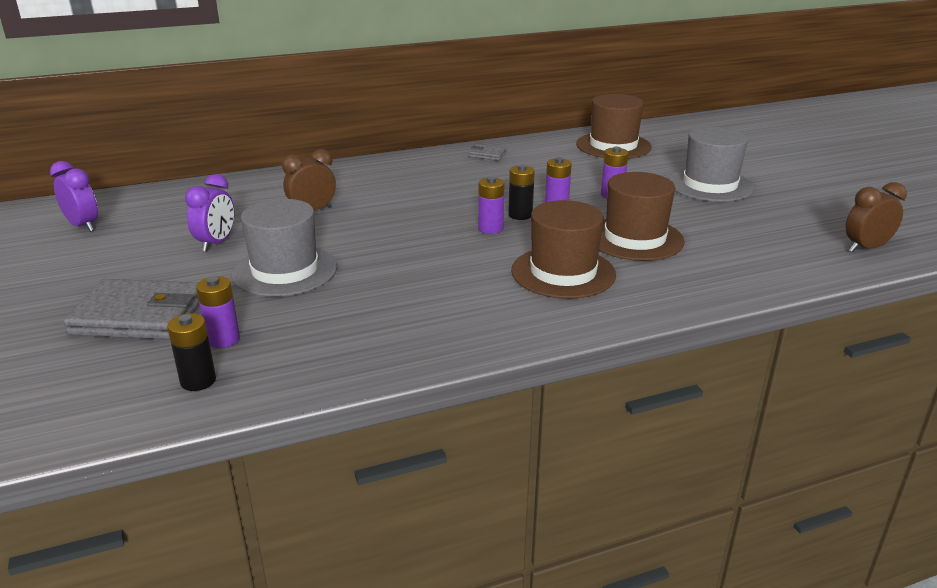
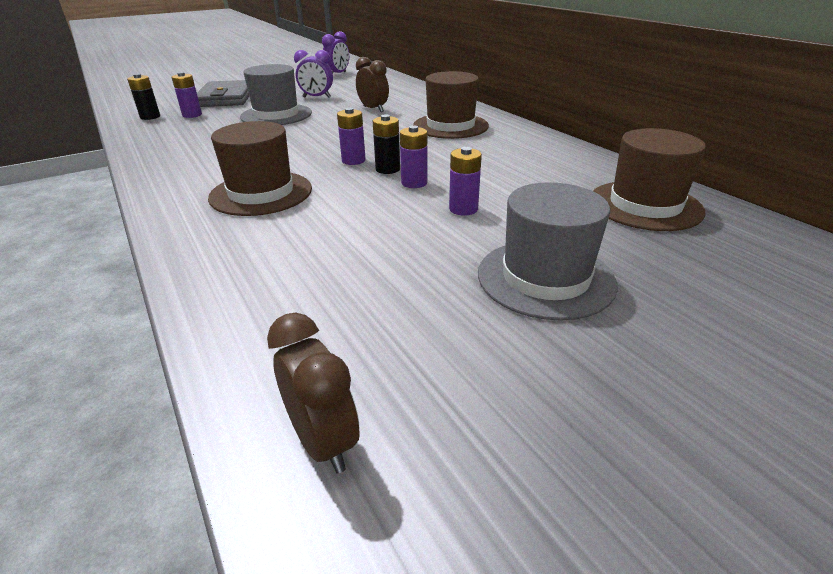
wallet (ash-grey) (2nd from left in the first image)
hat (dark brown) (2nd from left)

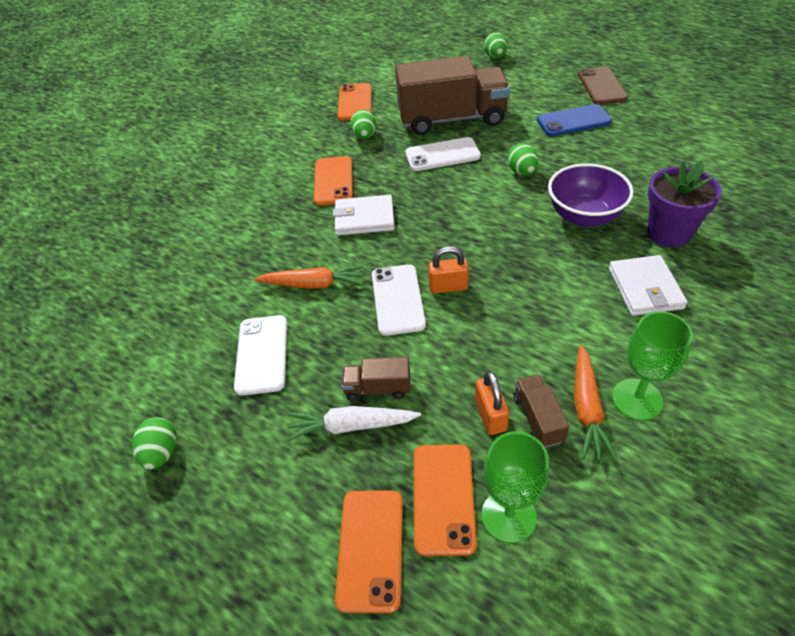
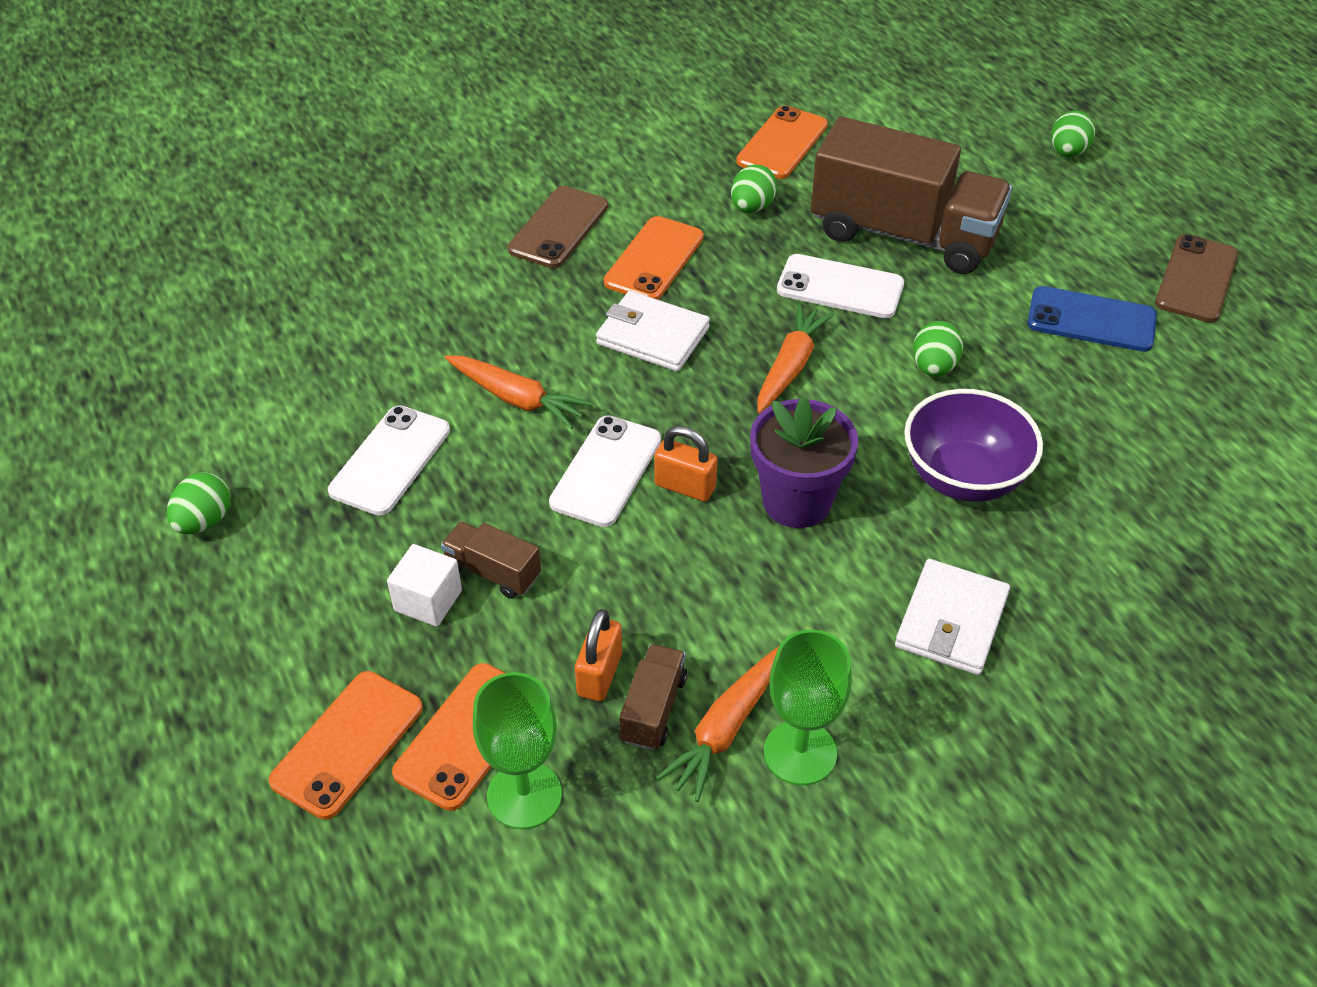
potted plant (violet)
cube (pure white)
phone (dark brown) (1st from left)
toy carrot (bright orange) (3rd from left)

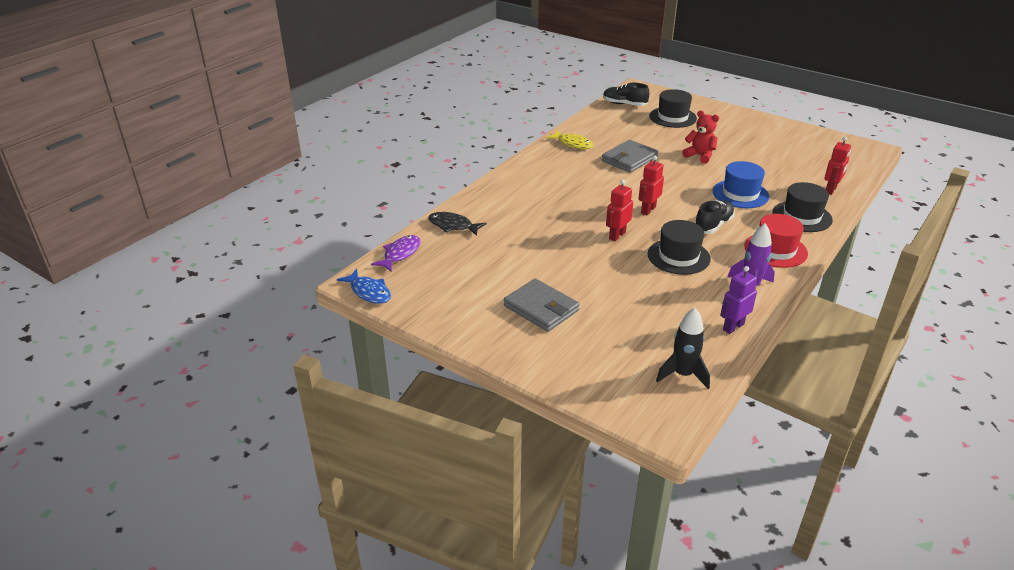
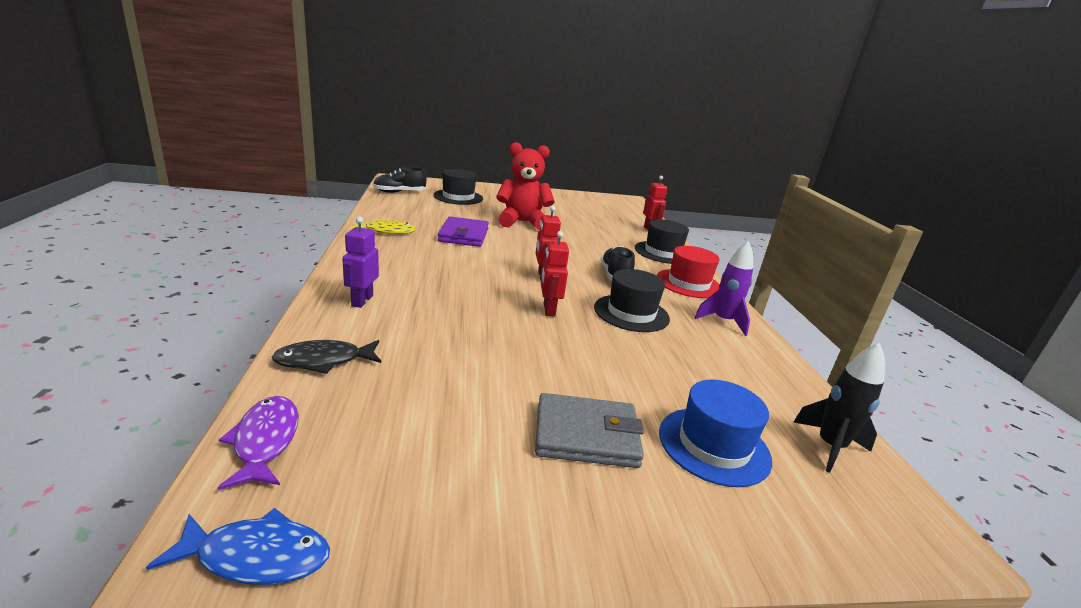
teddy bear (crimson)
wallet (violet)
hat (royal blue)
robot (violet)

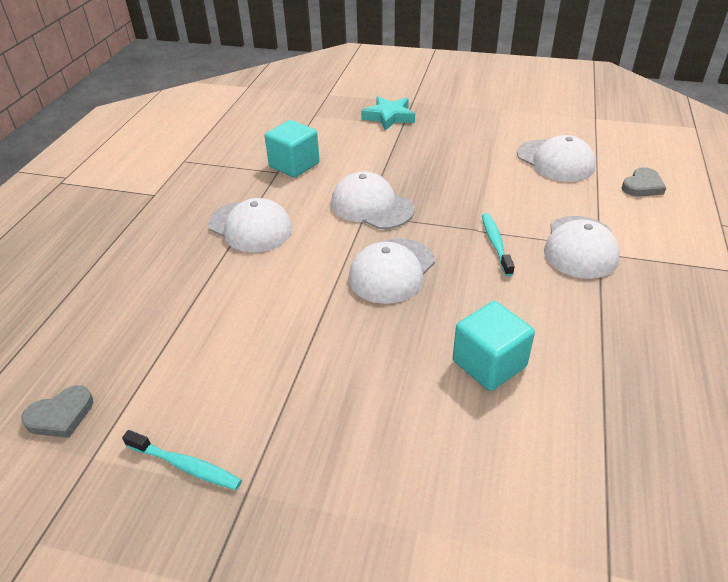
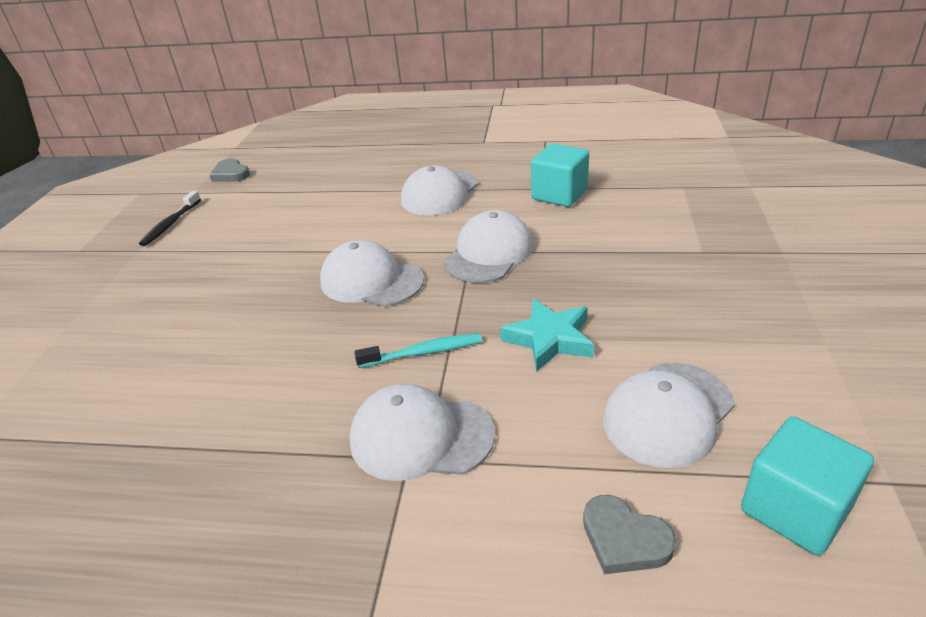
star shape (turquoise)
cube (turquoise) (2nd from left)
tooth brush (ebony)

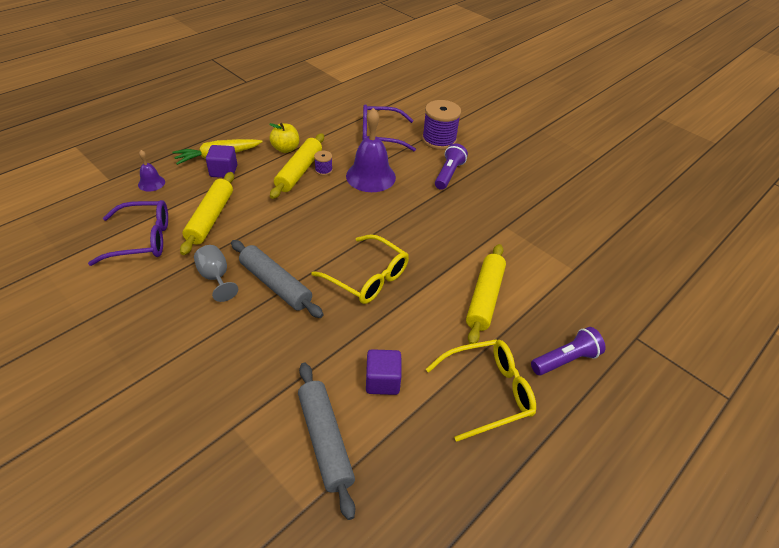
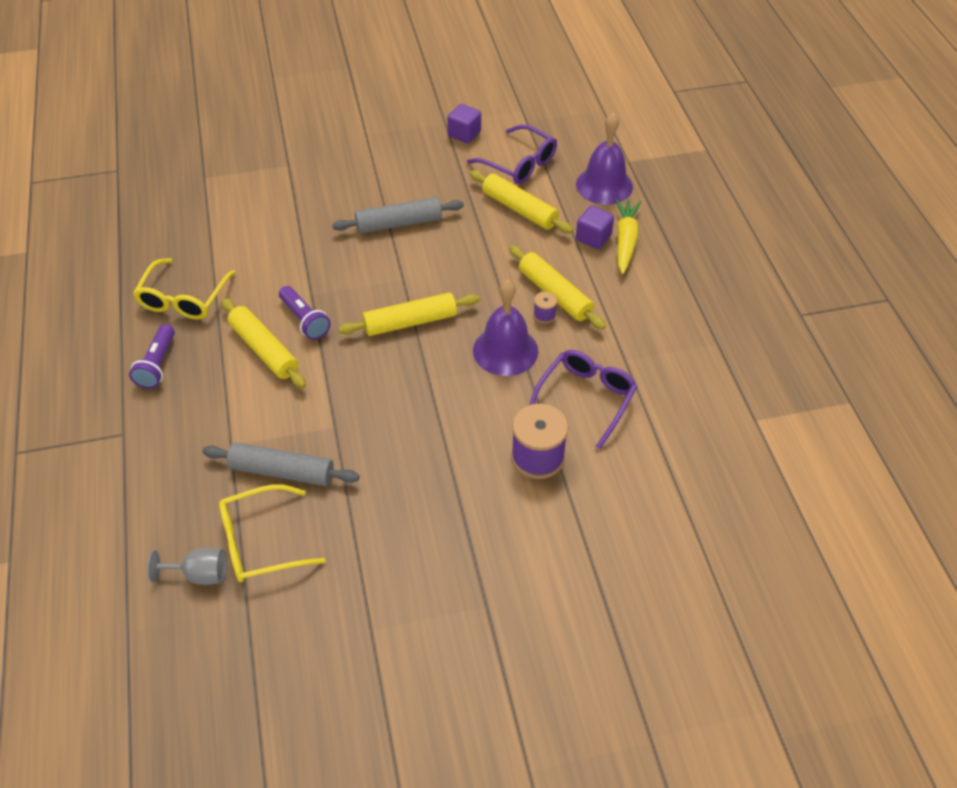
toy apple (golden)
pocket torch (violet) (2nd from left)
school bell (violet) (2nd from left)
glasses (violet) (1st from left)
glasses (golden) (2nd from left)
chalice (ash-grey)
cube (violet) (1st from left)
dough roller (ash-grey) (1st from left)
dough roller (golden) (2nd from left)

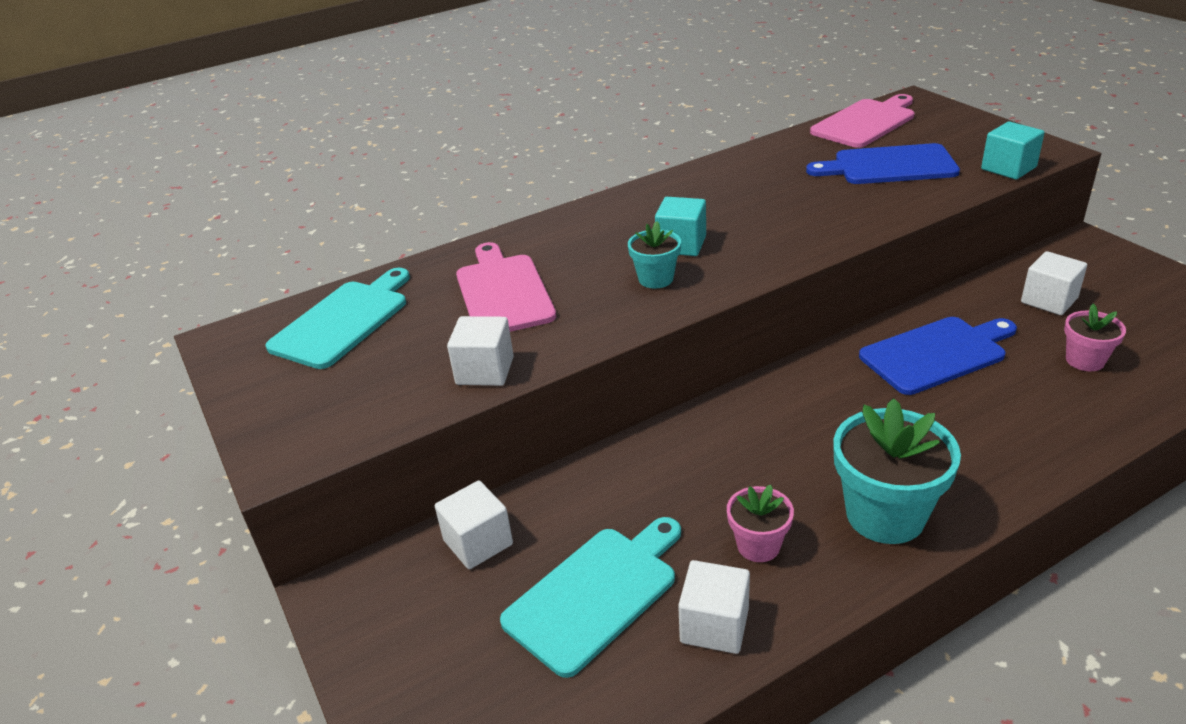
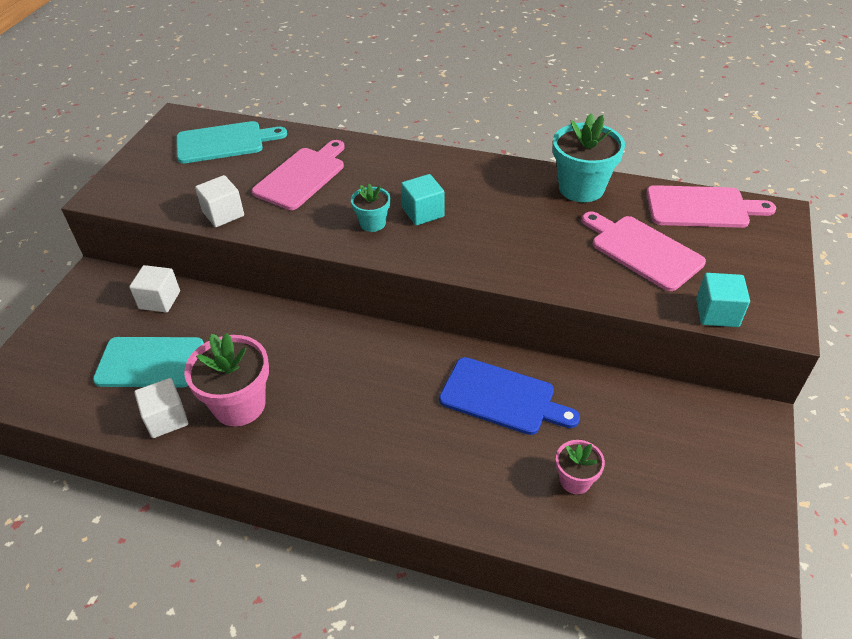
cutting board (rose-pink) (2nd from left)
cube (pure white) (4th from left in the first image)
potted plant (turquoise) (2nd from left)
potted plant (rose-pink) (1st from left)

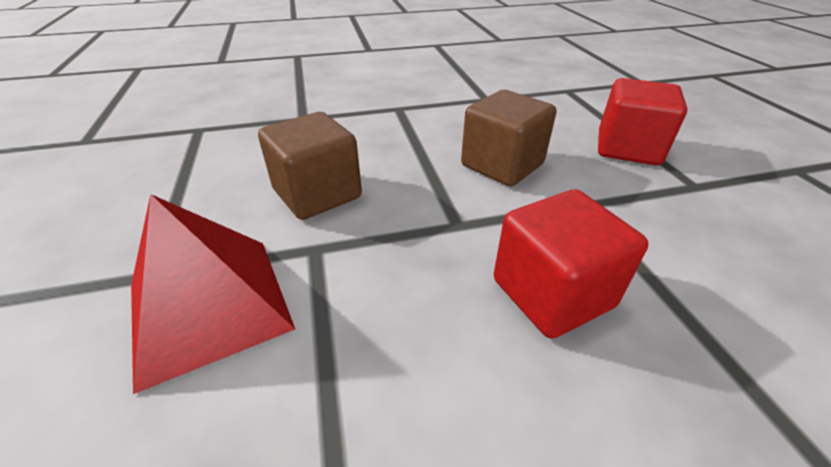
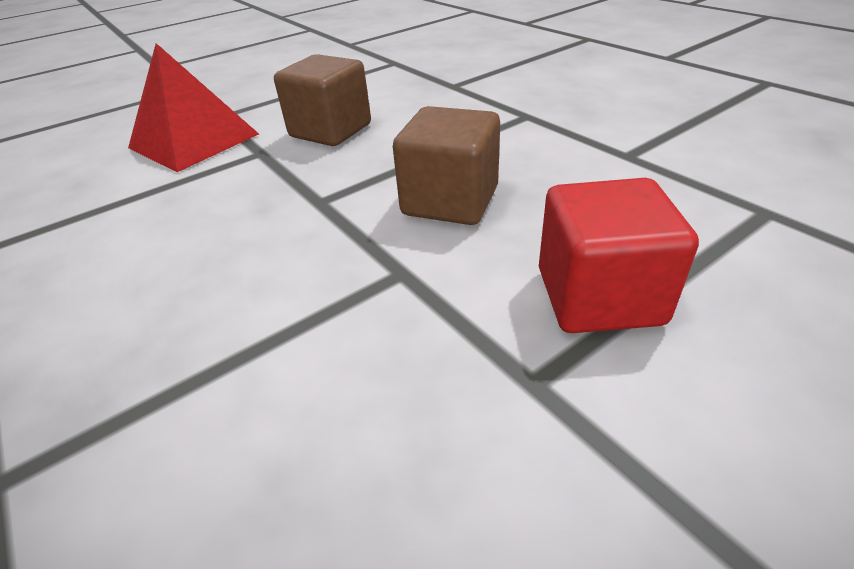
cube (crimson) (1st from left in the first image)

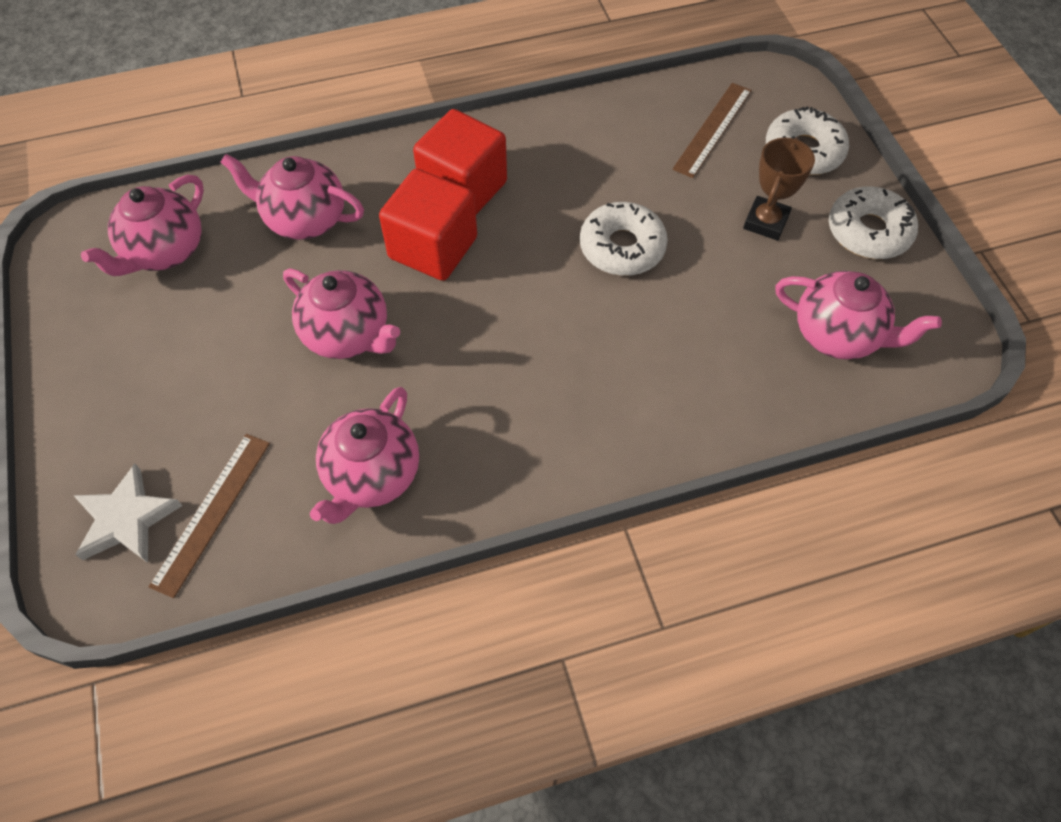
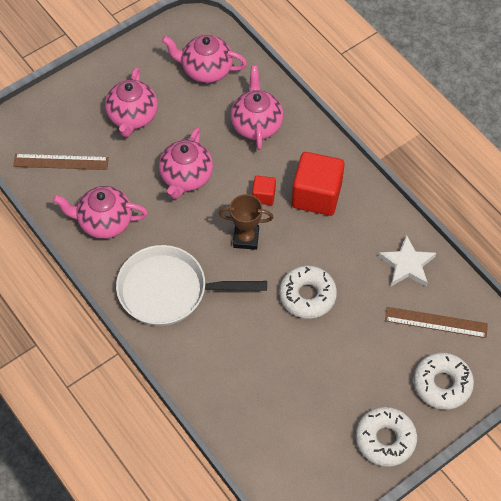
award cup (dark brown)
cube (crimson) (1st from left)
tea pot (rose-pink) (2nd from left)
star shape (pure white)
skillet (pure white)

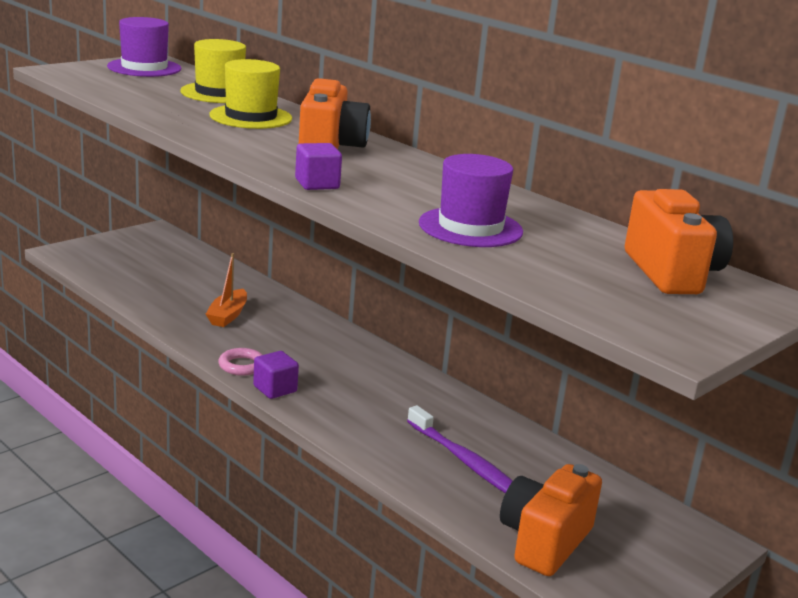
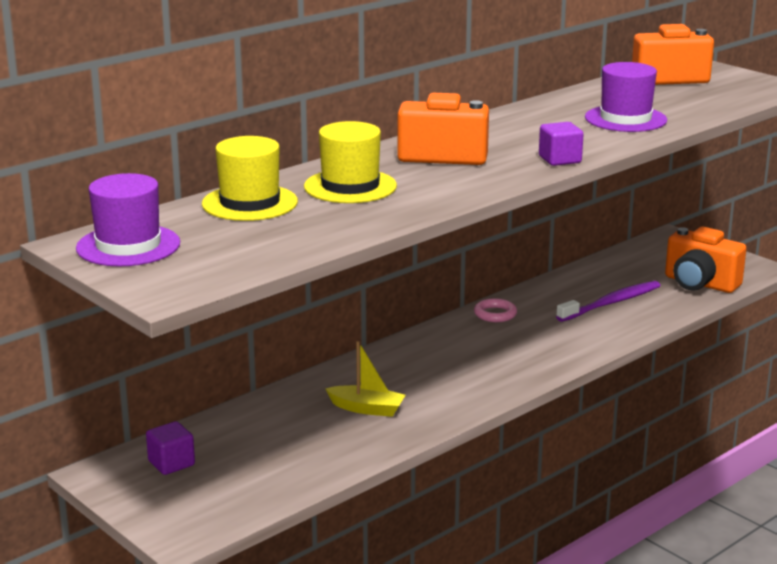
sailboat (golden)
torus (rose-pink)
cube (violet) (1st from left)

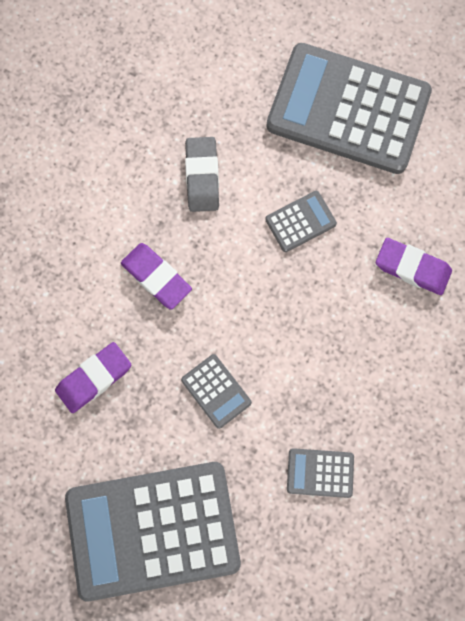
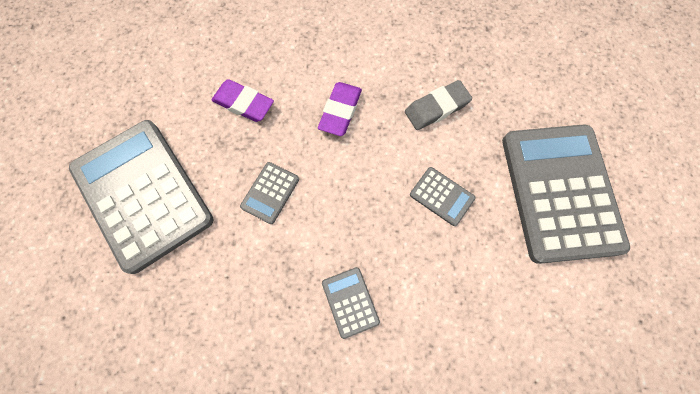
eraser (violet) (3rd from left in the first image)
calculator (ash-grey) (3rd from left)

